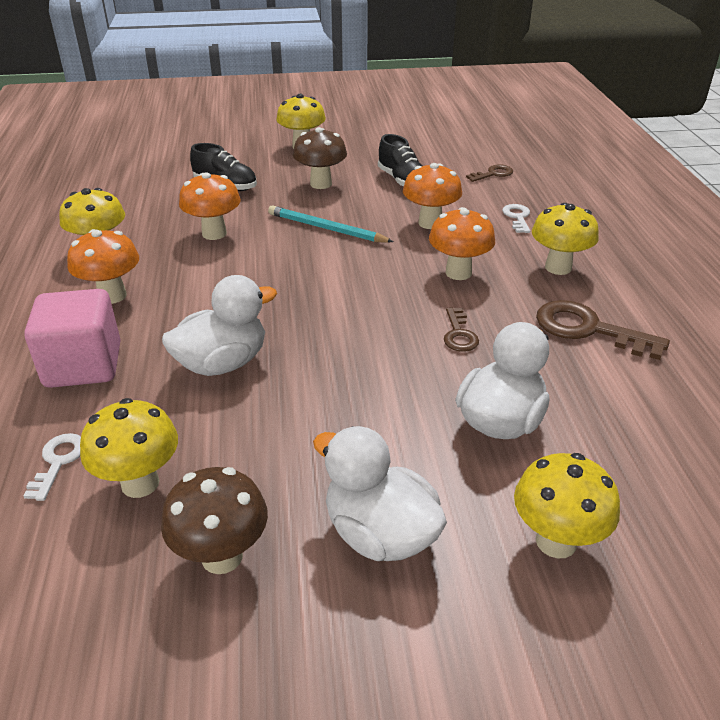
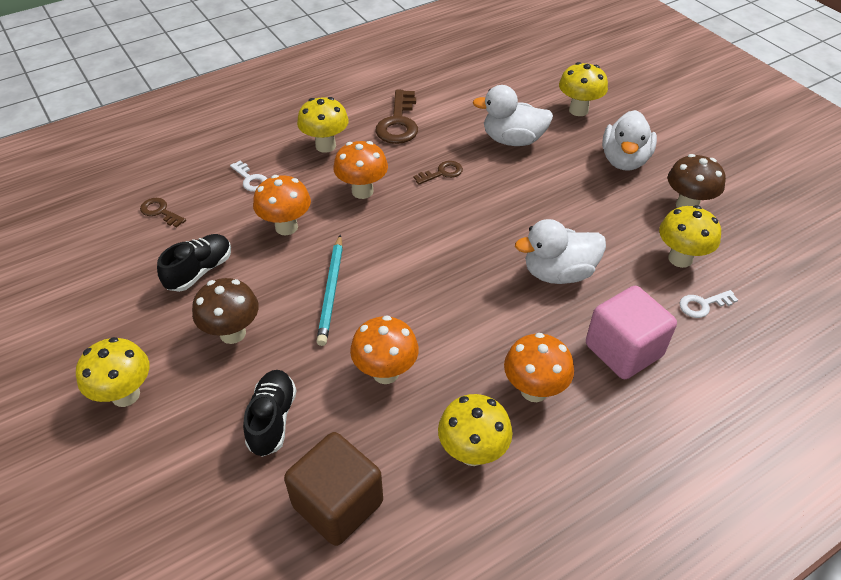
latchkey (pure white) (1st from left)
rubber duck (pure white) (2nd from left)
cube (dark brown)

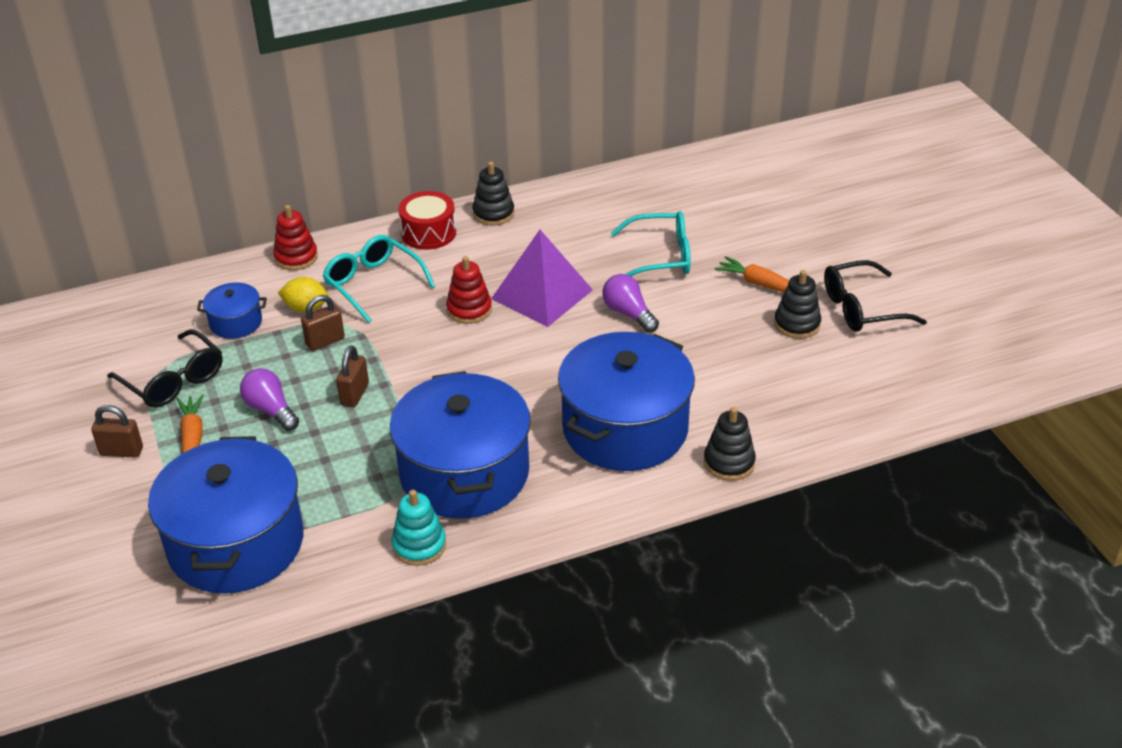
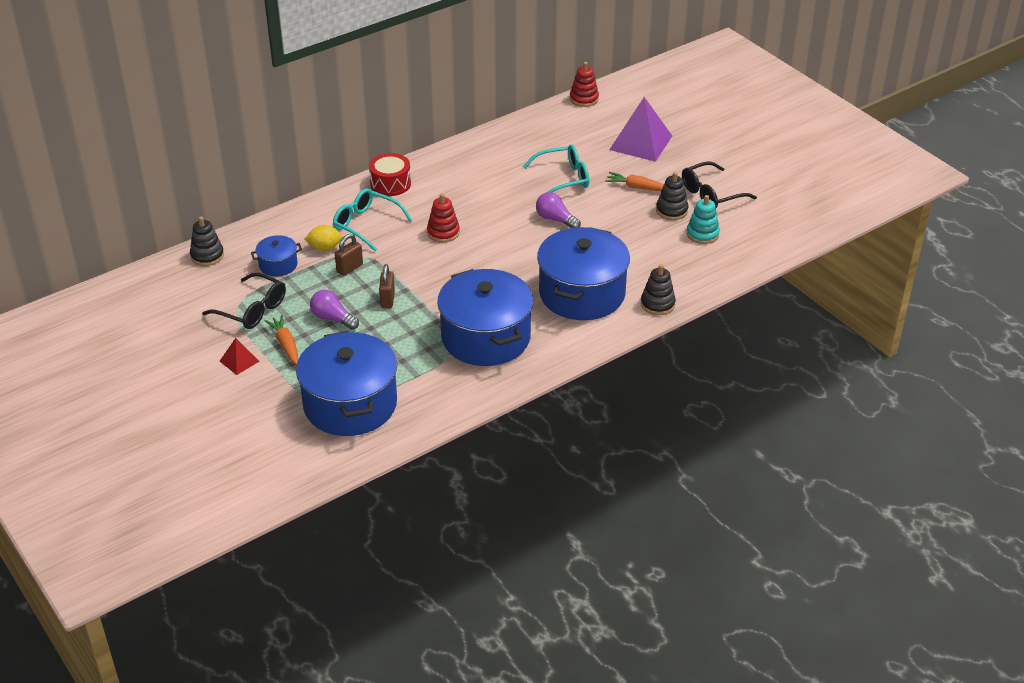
ring stacker (ebony) (1st from left)
ring stacker (crimson) (2nd from left)
solid pyramid (violet)
solid pyramid (crimson)
ring stacker (turquoise)

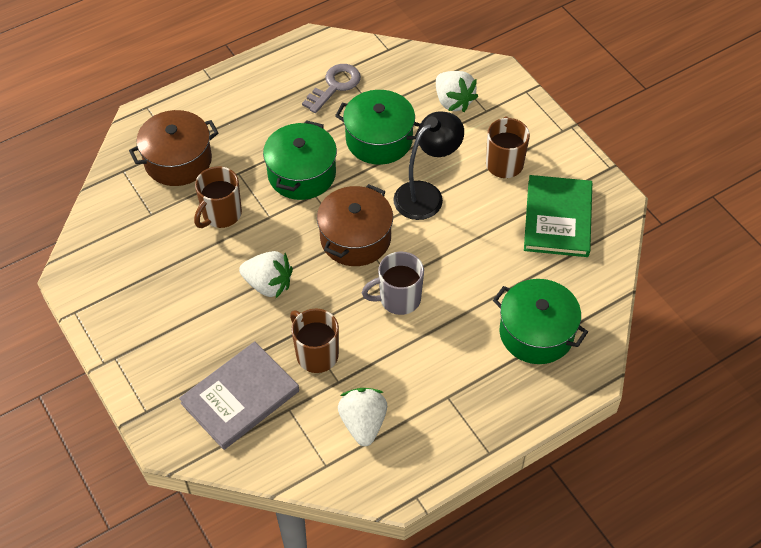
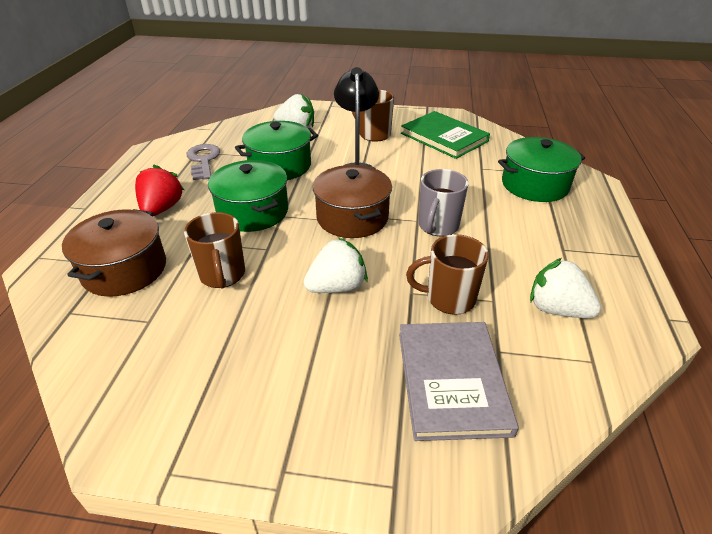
toy strawberry (crimson)

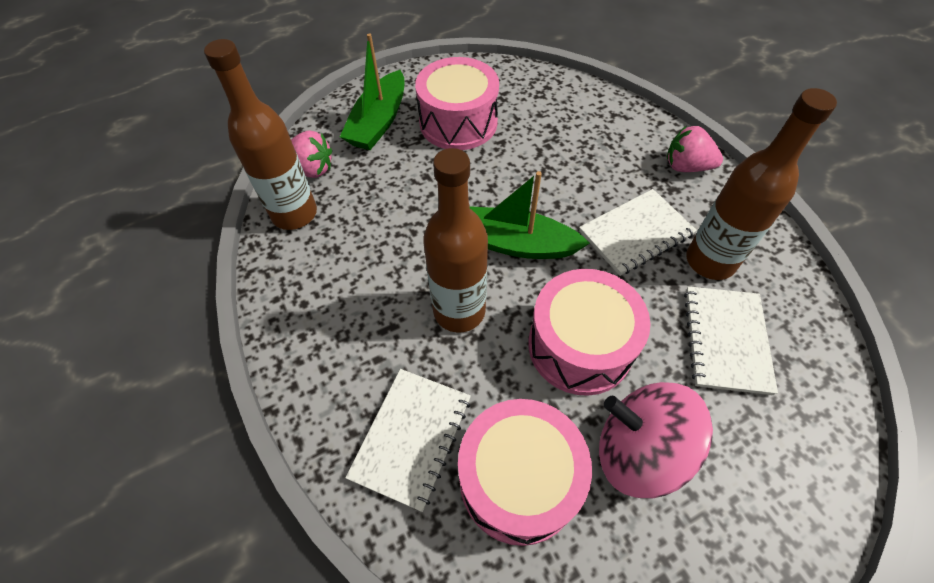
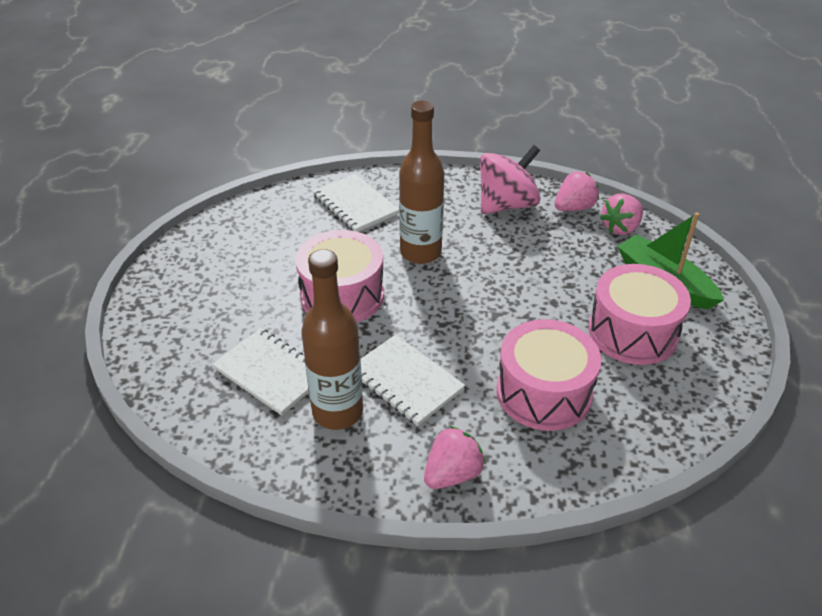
toy strawberry (rose-pink) (2nd from left)
sailboat (green) (2nd from left in the first image)
exercise book (pure white) (3rd from left)
spinning top (rose-pink)
drum (rose-pink) (2nd from left)

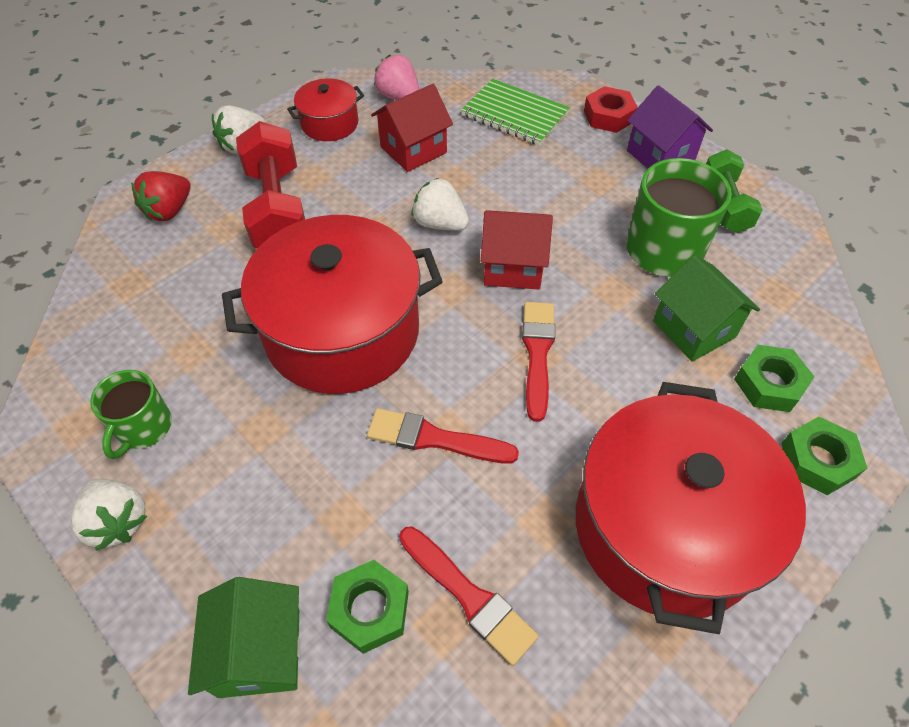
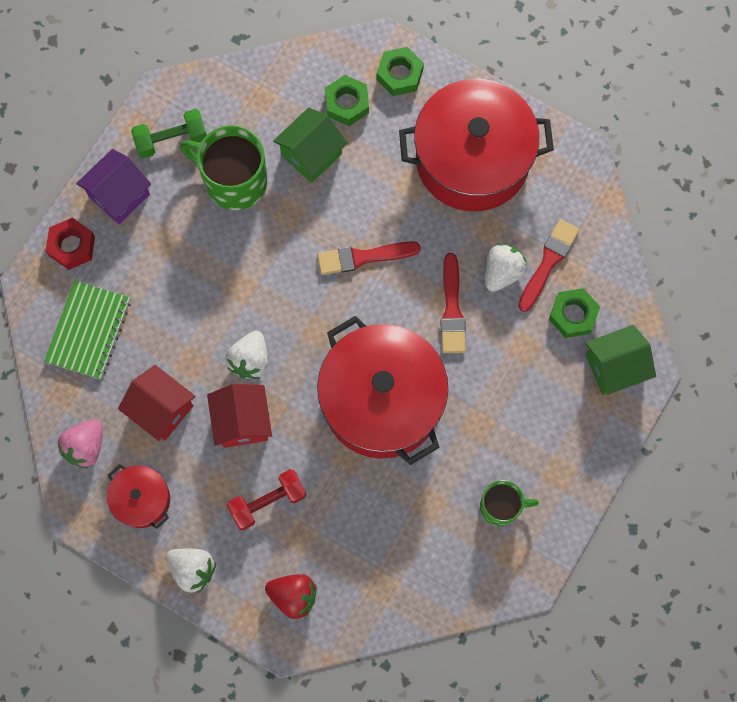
dumbbell (crimson)
toy house (crimson) (2nd from left)
toy strawberry (pure white) (3rd from left)

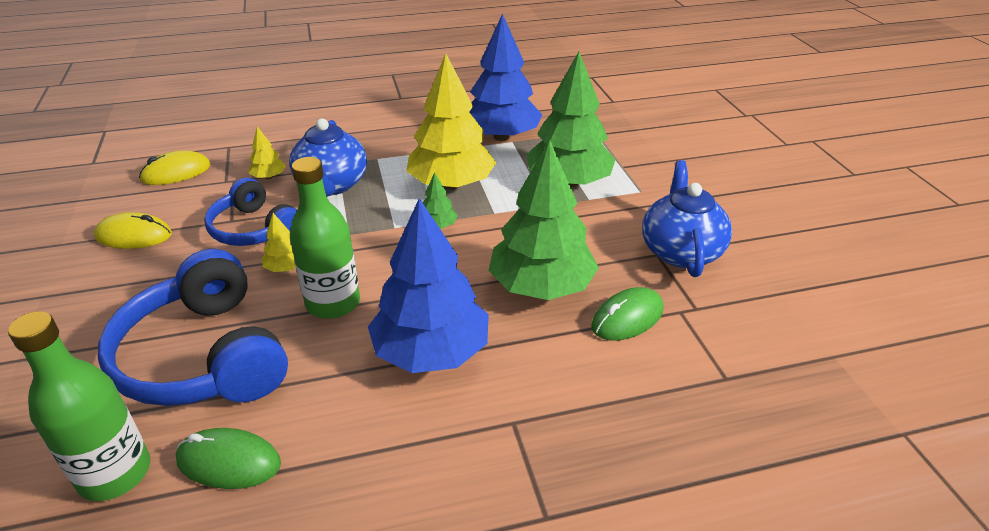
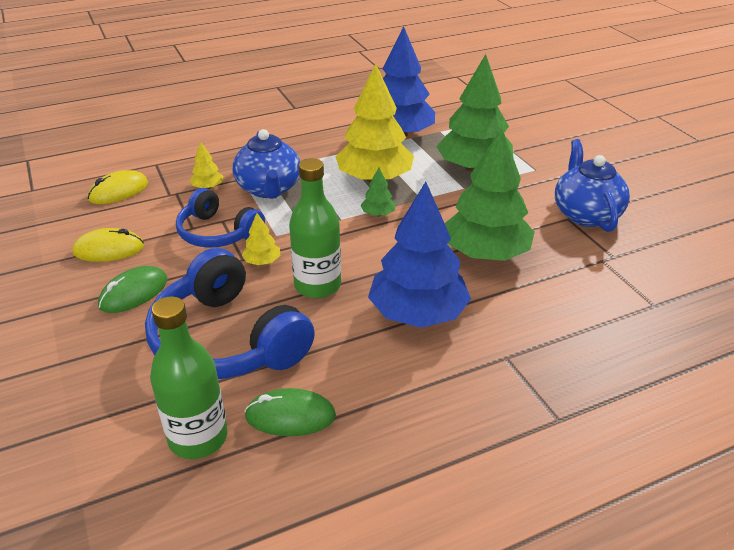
computer mouse (green) (1st from left)

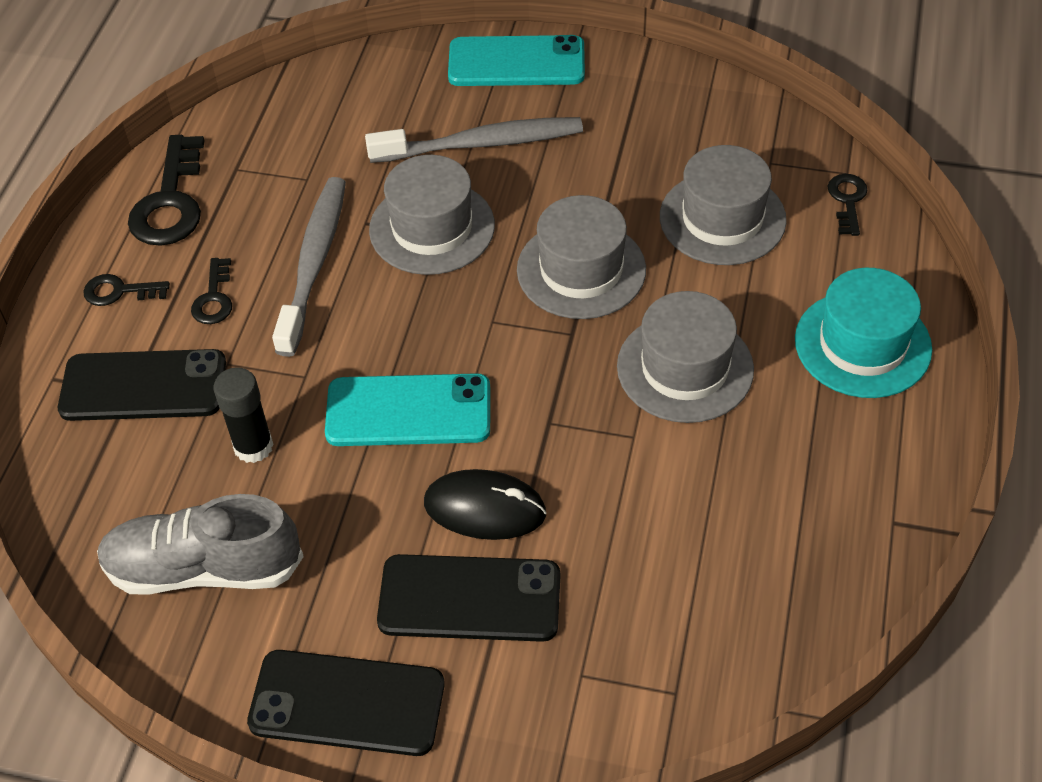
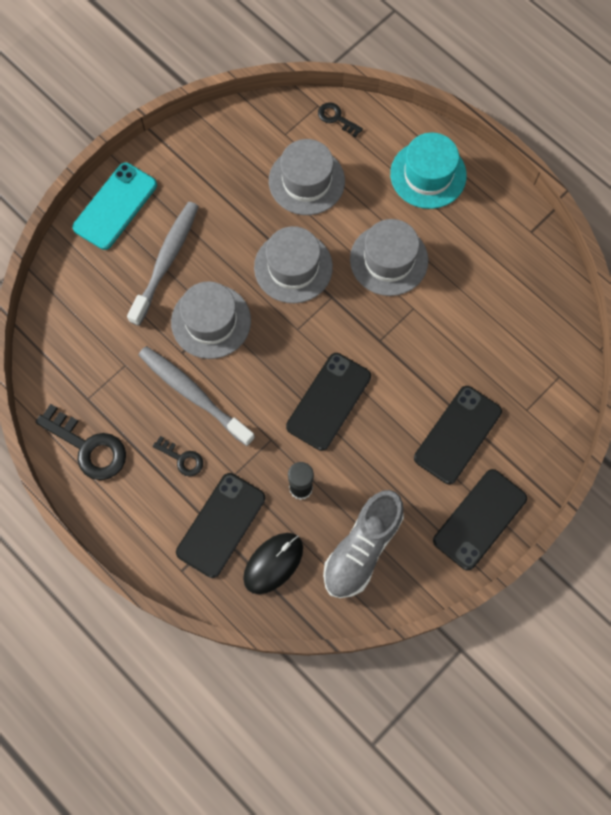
latchkey (ebony) (1st from left in the first image)
phone (ebony) (2nd from left)
computer mouse (ebony)

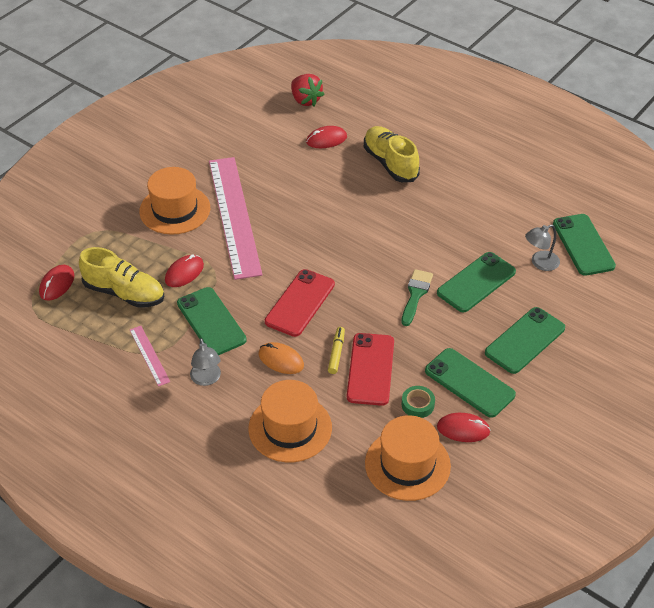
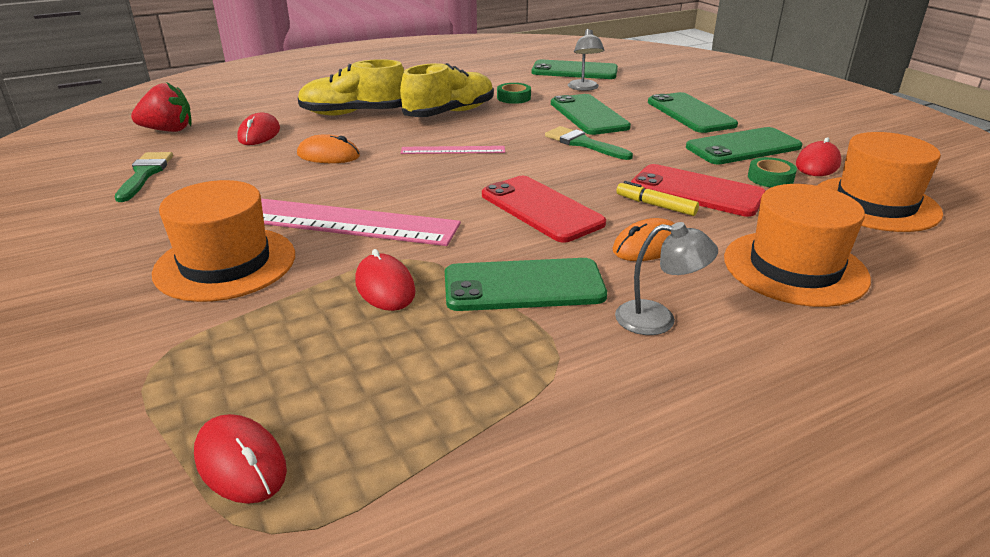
lace-up shoe (golden) (2nd from left)
measuring stick (rose-pink) (2nd from left)
tape (green) (1st from left)
computer mouse (bright orange) (1st from left)
brush (green) (1st from left)

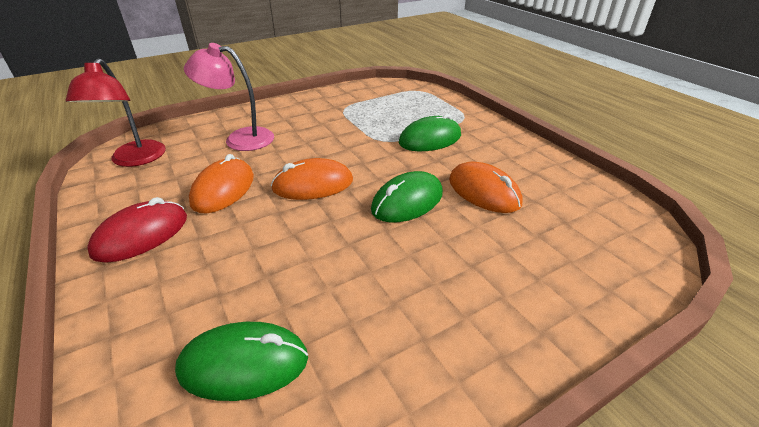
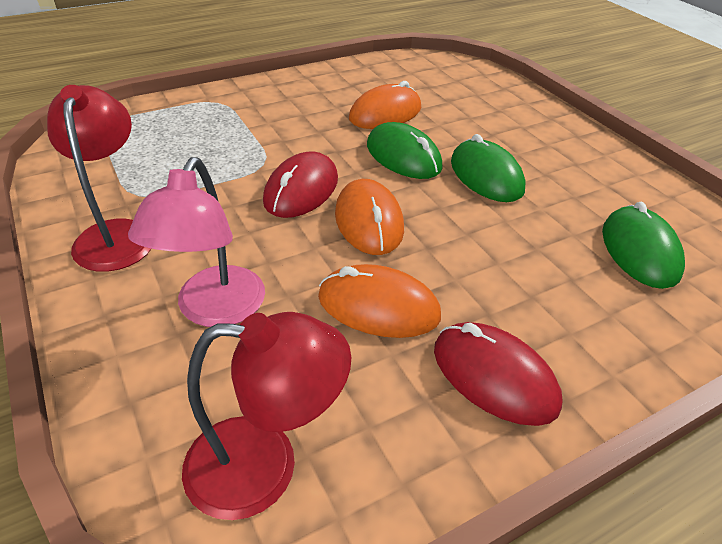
computer mouse (green) (2nd from left)
desk lamp (crimson) (1st from left)
computer mouse (crimson) (1st from left)

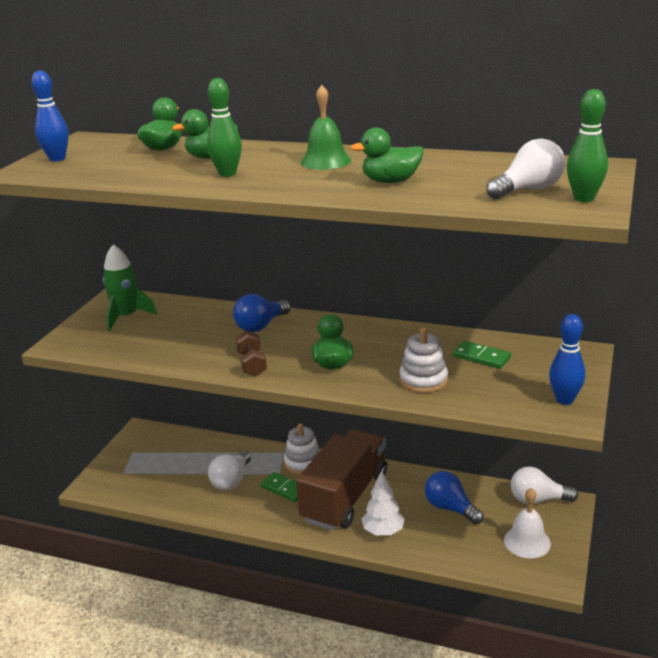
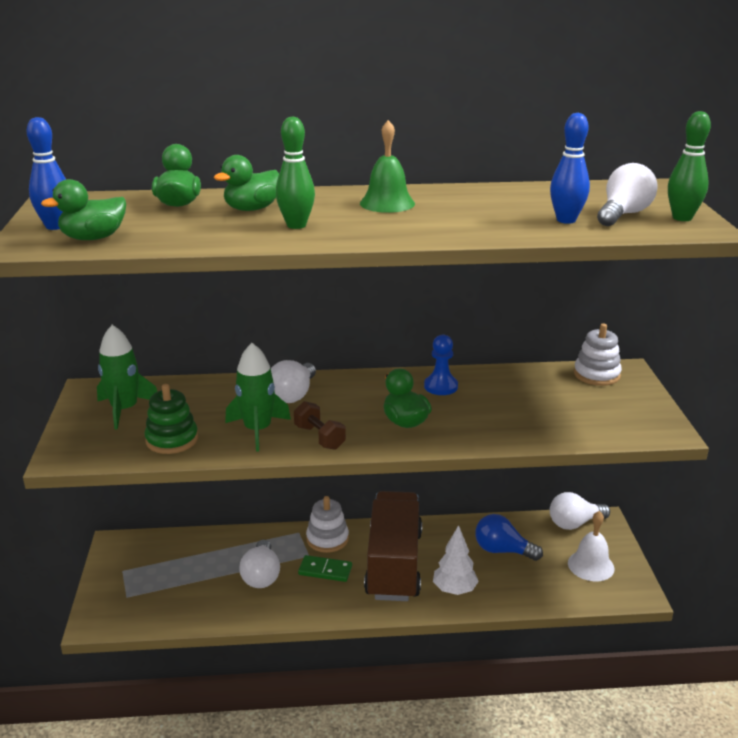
rubber duck (green) (1st from left)
bulb (pure white) (2nd from left)
skittle (royal blue) (2nd from left)
ring stacker (pure white) (2nd from left)
domino tile (green) (2nd from left in the first image)
pawn (royal blue)
rocket (green) (2nd from left)
ring stacker (green)

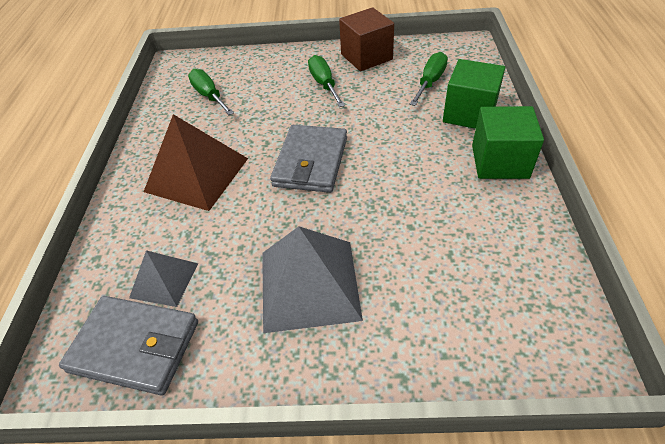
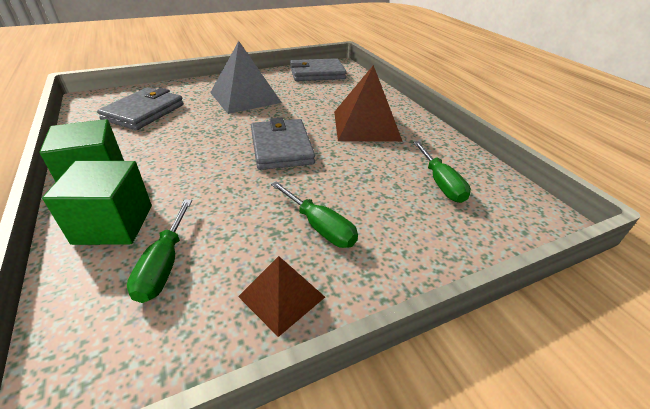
solid pyramid (dark brown) (1st from left)
hand screwdriver (green) (3rd from left)
solid pyramid (ash-grey) (1st from left in the first image)
wallet (ash-grey) (1st from left)

